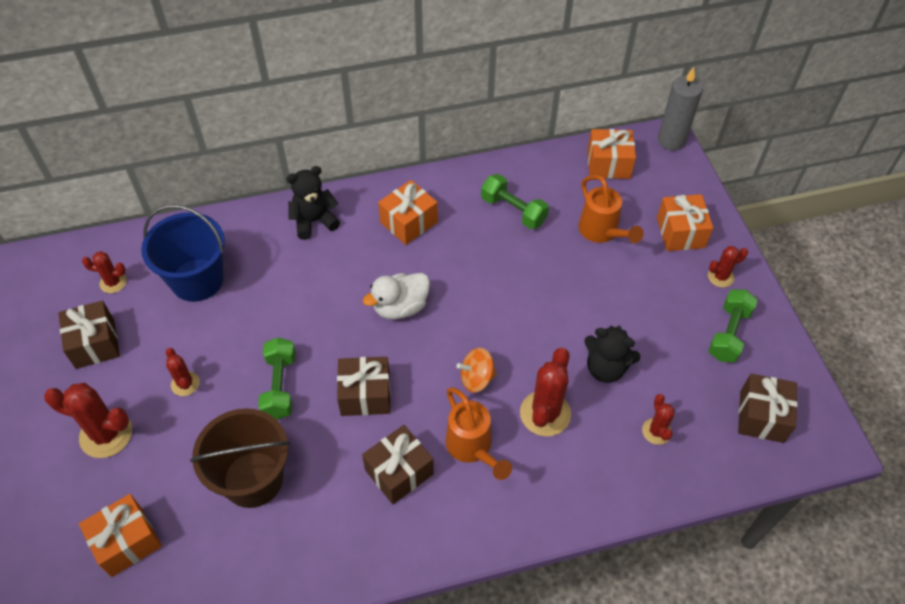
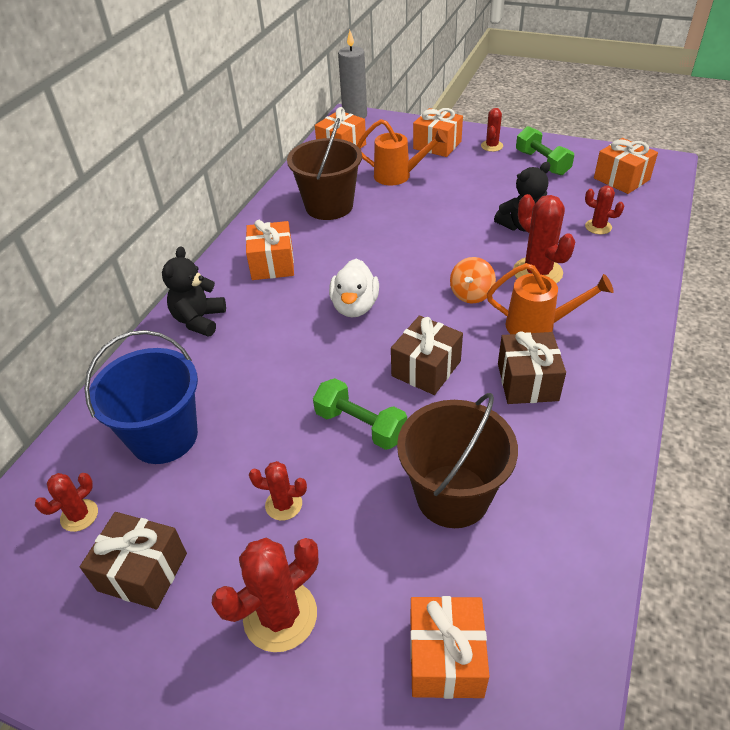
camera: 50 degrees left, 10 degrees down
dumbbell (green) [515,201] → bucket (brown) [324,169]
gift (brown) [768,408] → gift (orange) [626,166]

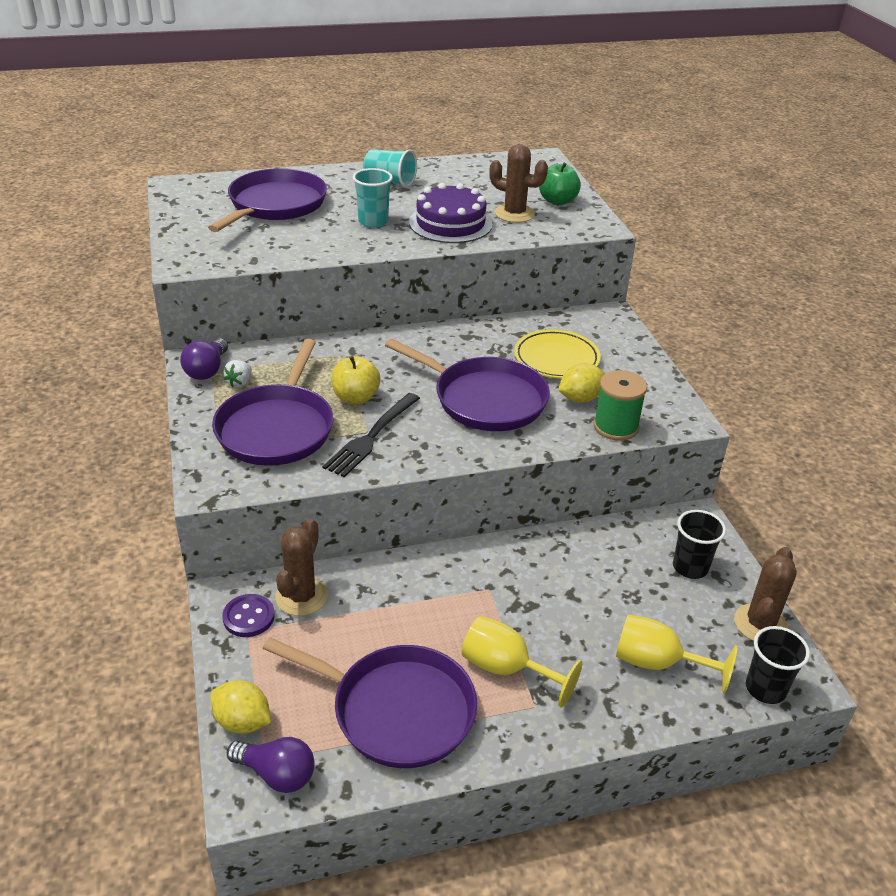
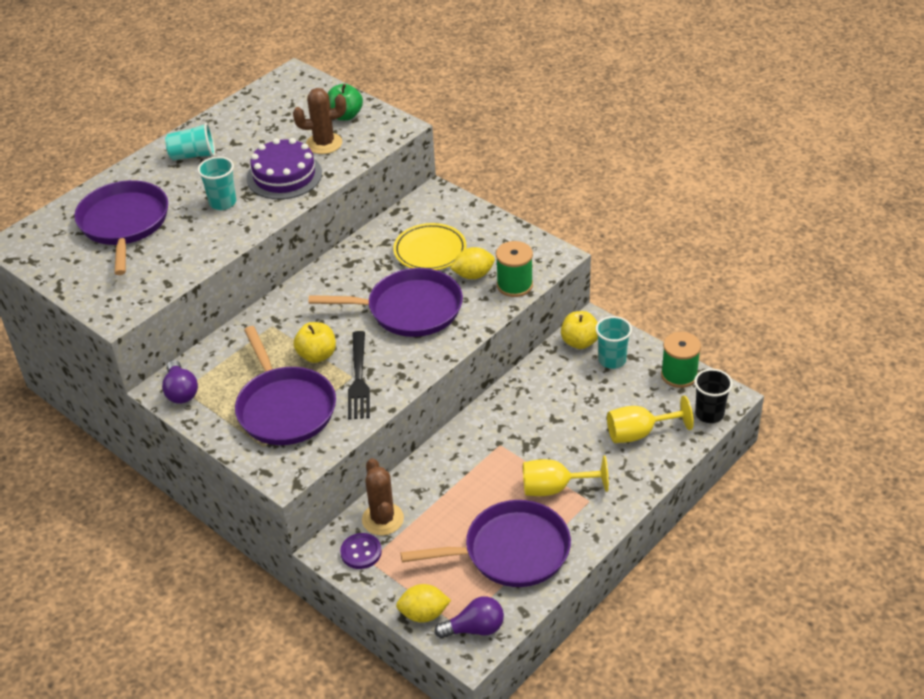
camera: 30 degrees left, 5 degrees up
strawberry (white) [237,374] → -
- → apple (yellow) [579,330]
cactus (brown) [765,594] → spool (green) [681,360]
cup (black) [699,544] → cup (turquoise) [614,342]
lemon (yellow) [581,383] → lemon (yellow) [472,263], 45 degrees clockwise

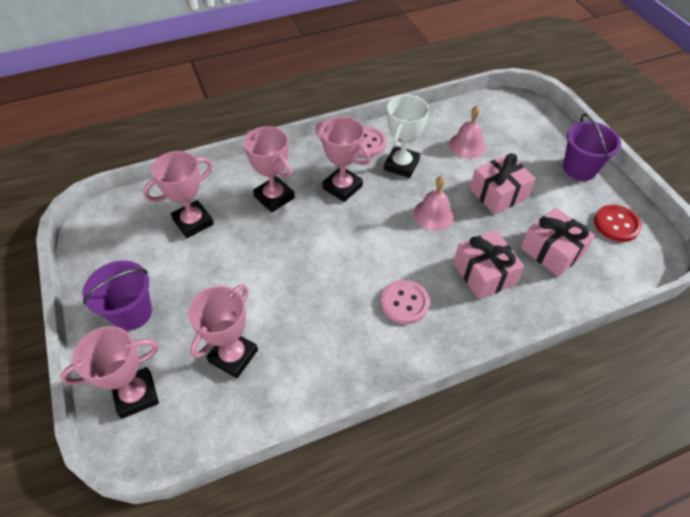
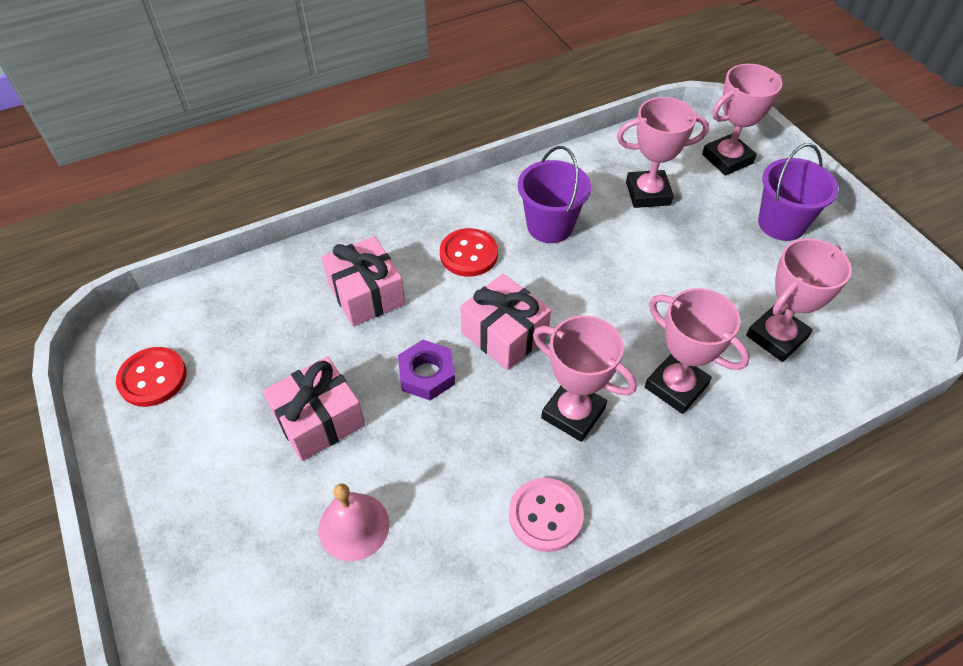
camera: 175 degrees right, 0 degrees up
trophy (white) [406,136] → -
gift (pink) [558,242] → gift (pink) [505,322], move
bucket (purple) [592,147] → bucket (purple) [554,194], move
bell (pink) [433,203] → nut (purple) [426,370]
button (pink) [405,302] → button (red) [469,252]
trophy (pink) [223,331] → trophy (pink) [663,152], 60 degrees clockwise

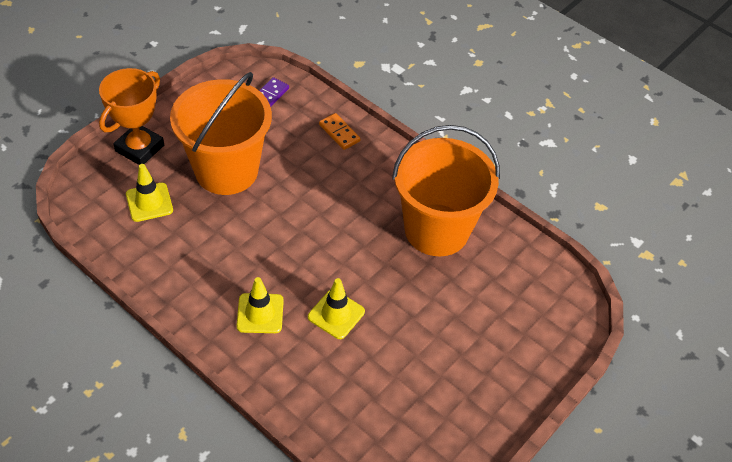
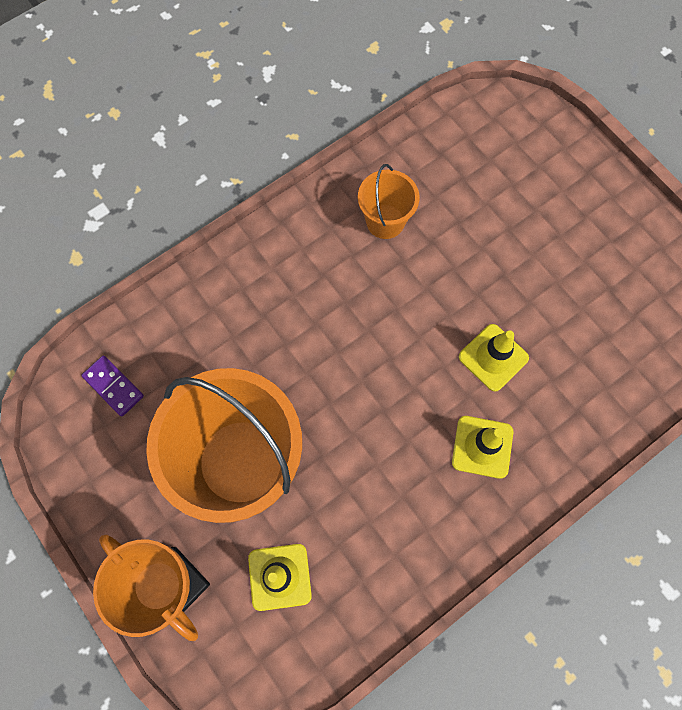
camera: 75 degrees left, 20 degrees up
domino (orange) [339,131] → -
bucket (orange) [446,190] → bucket (orange) [389,201], x0.49

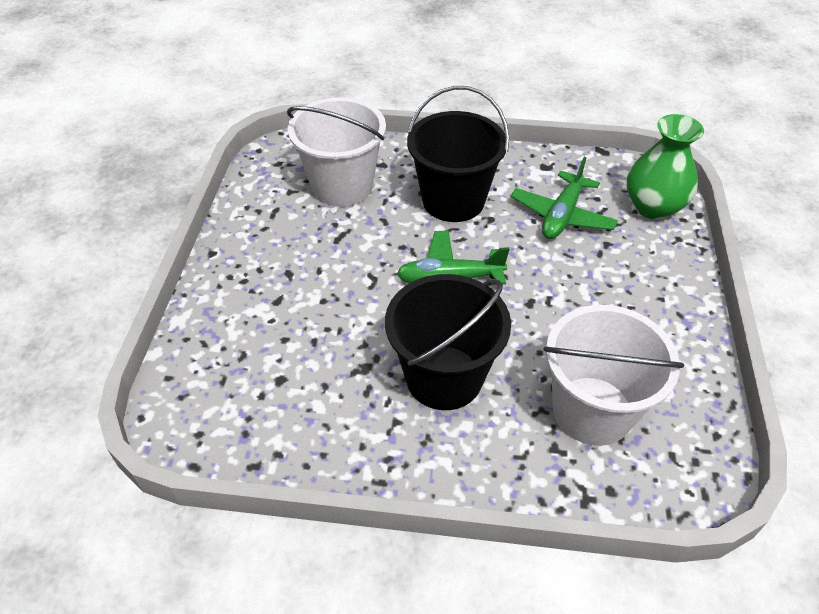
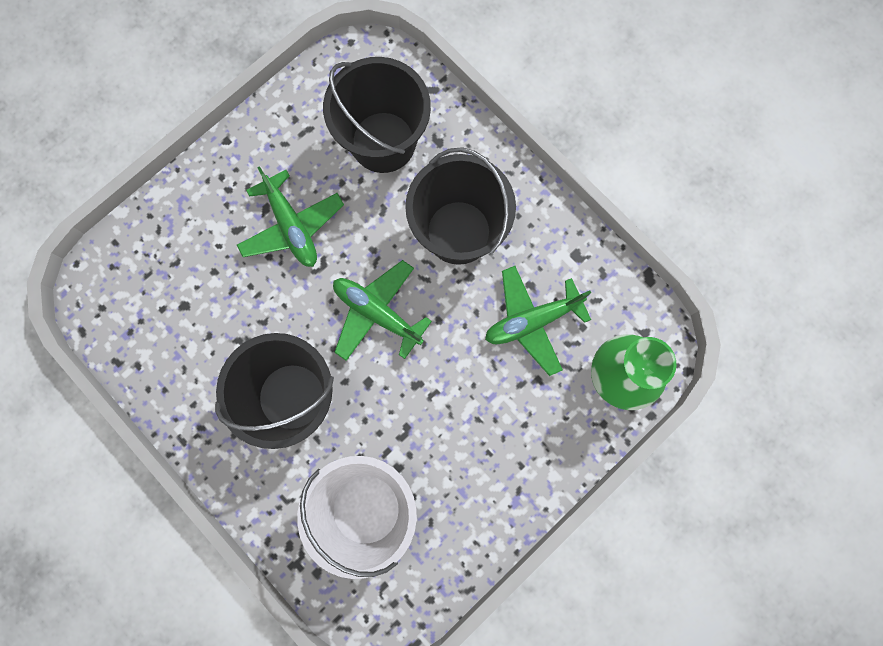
camera: 40 degrees right, 30 degrees up
- → plane (green) [290,216]
bucket (white) [336,151] → bucket (black) [377,115]

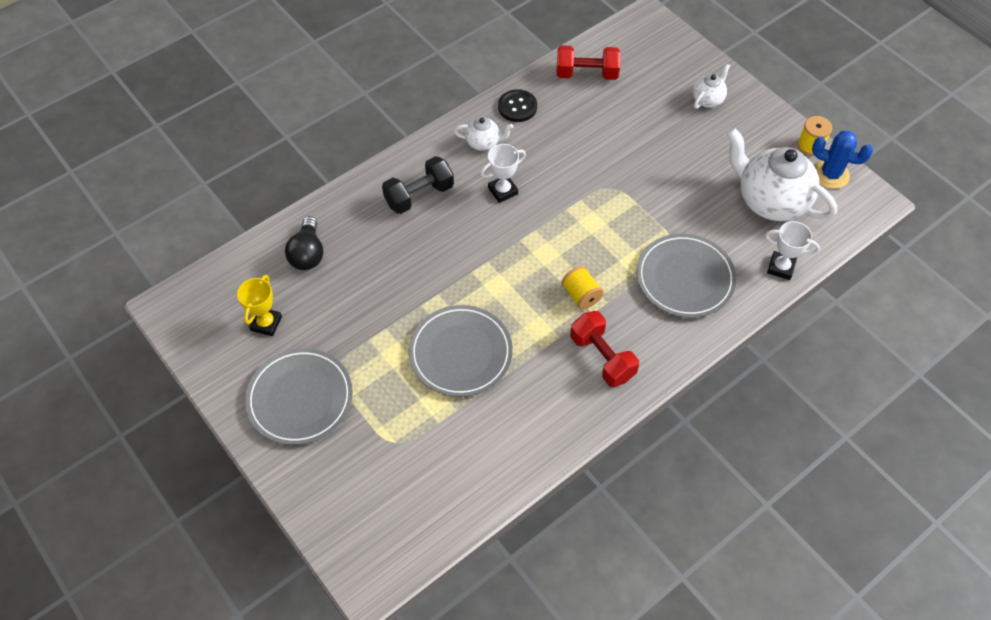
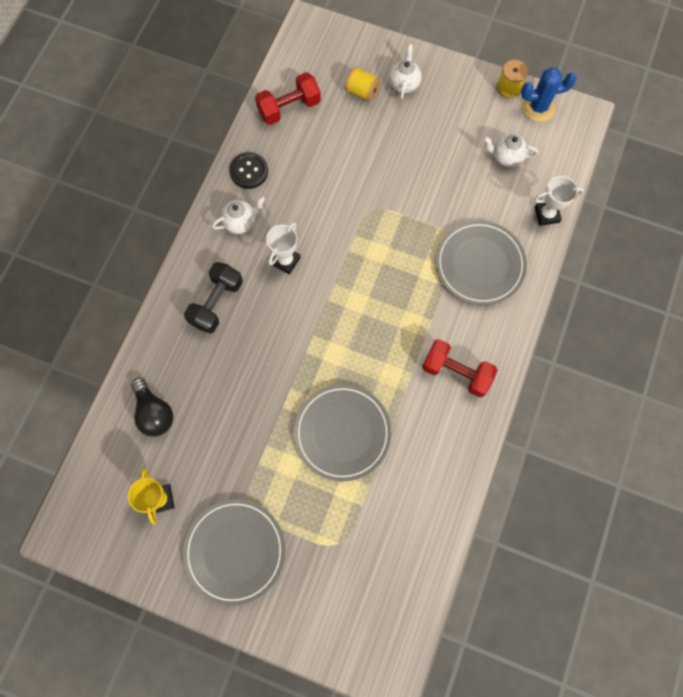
camera: 30 degrees left, 15 degrees up
spool (yellow) [582,287] → spool (yellow) [363,84], move
teapot (white) [782,174] → teapot (white) [510,150], x0.48

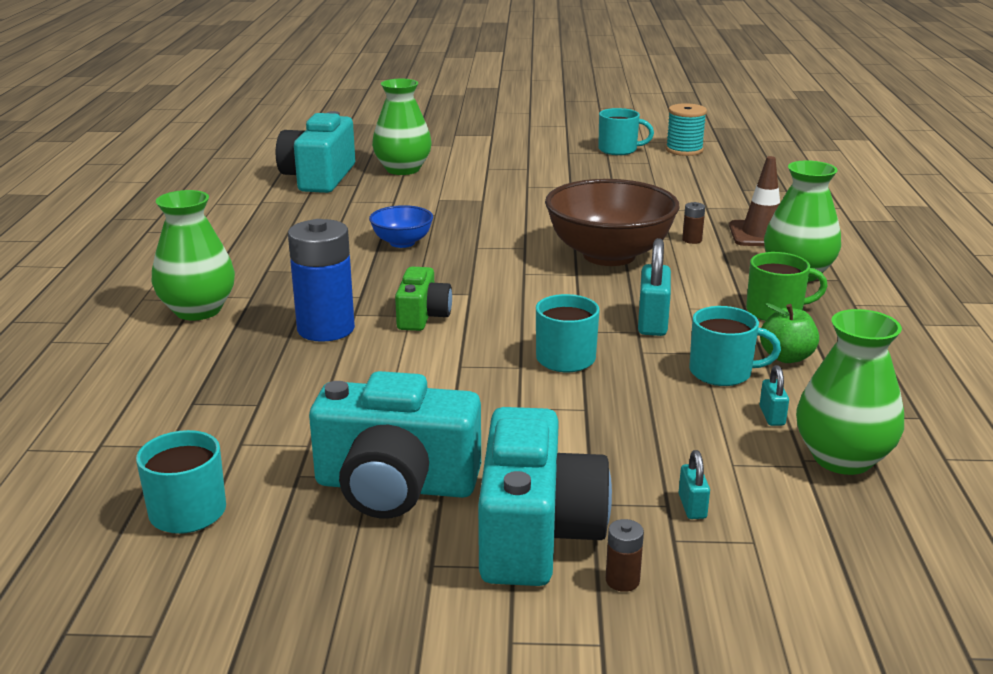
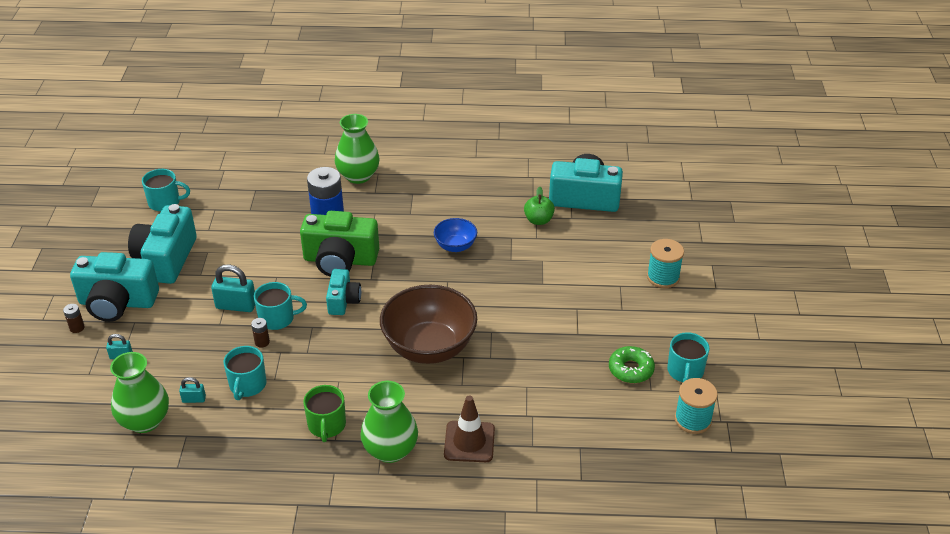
camera: 90 degrees right, 15 degrees up
vase (green) [402,127] → -
- → camera (turquoise) [343,292]
- → donut (green) [632,364]
- → spool (turquoise) [665,263]
padlock (turquoise) [654,287] → padlock (turquoise) [233,288], move
battery (brown) [693,223] → battery (brown) [260,333], move
apple (green) [789,333] → apple (green) [539,206], move
camera (green) [423,299] → camera (green) [339,244], x1.76

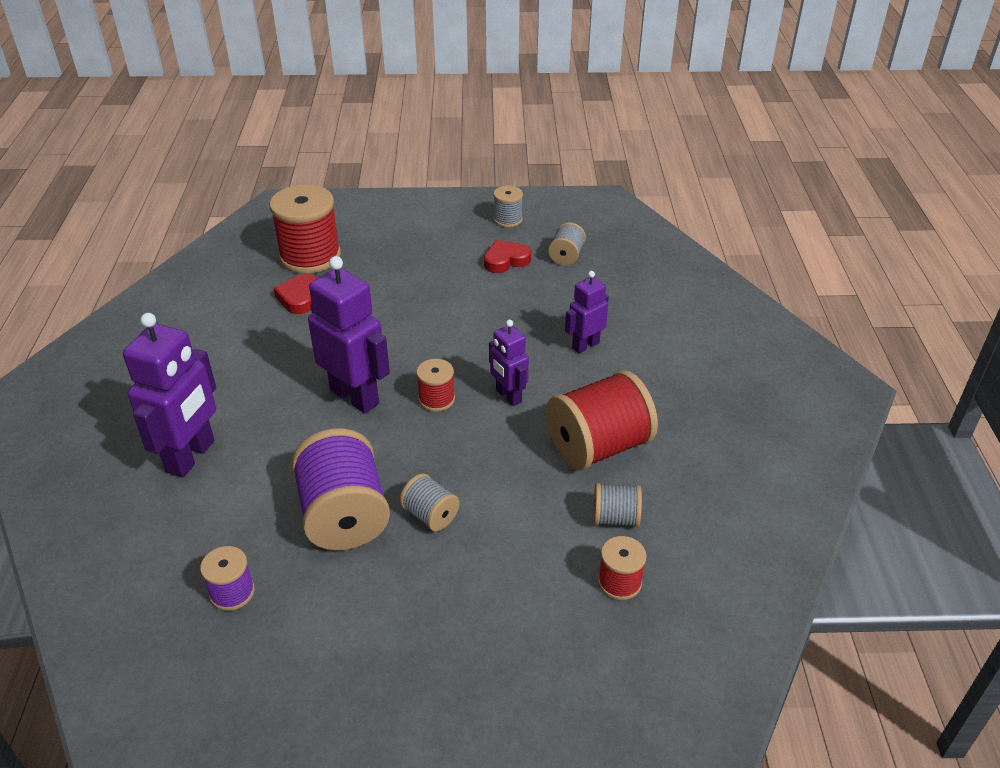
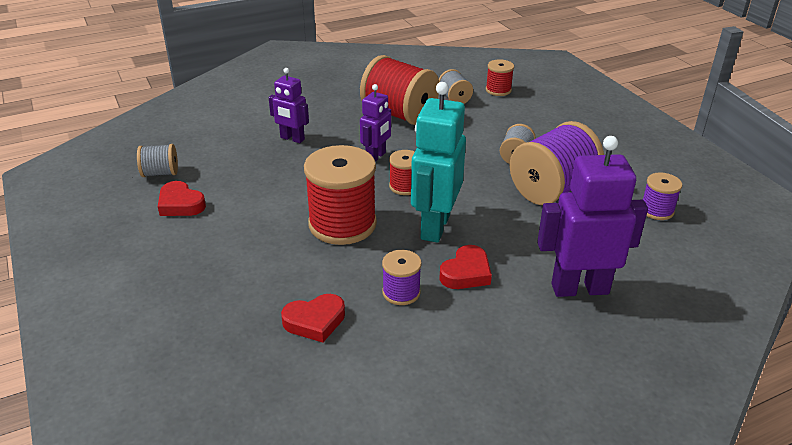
camera: 115 degrees left, 5 degrees down
spool (grey) [508,206] → -
- → spool (purple) [402,277]
- → heart (red) [466,267]
spool (red) [305,229] → spool (red) [340,195], move
robot (purple) [349,334] → robot (turquoise) [438,162]

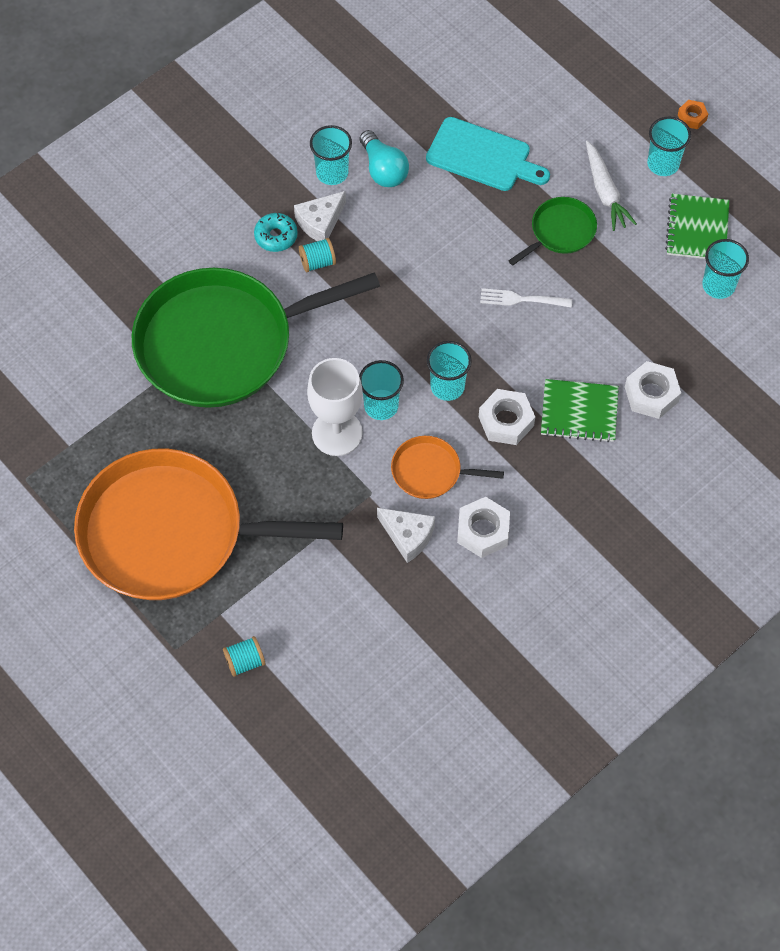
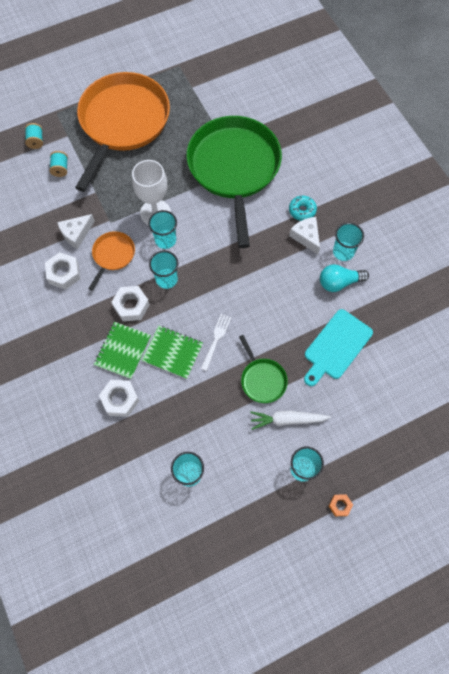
camera: 105 degrees right, 5 degrees up
spool (turquoise) [317,255] → spool (turquoise) [58,164], move
notebook (green) [697,226] → notebook (green) [172,352], move

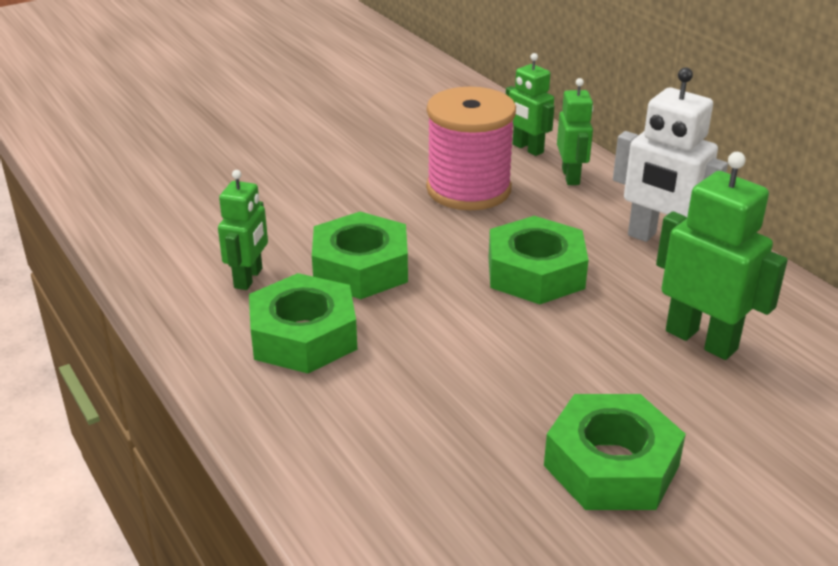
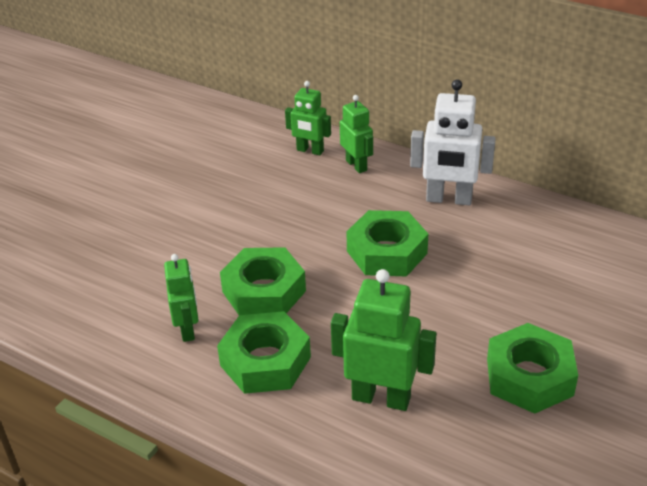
camera: 25 degrees left, 5 degrees up
spool (pink) [471,148] → -
robot (green) [722,256] → robot (green) [383,340], move

